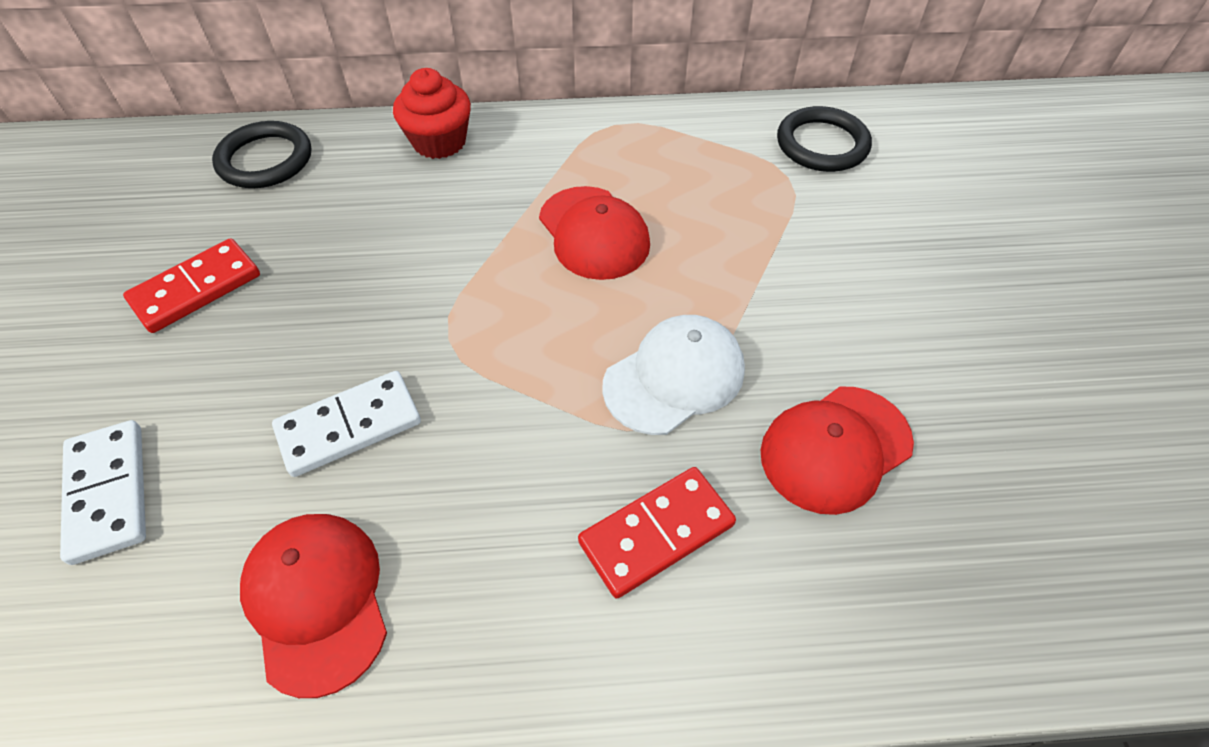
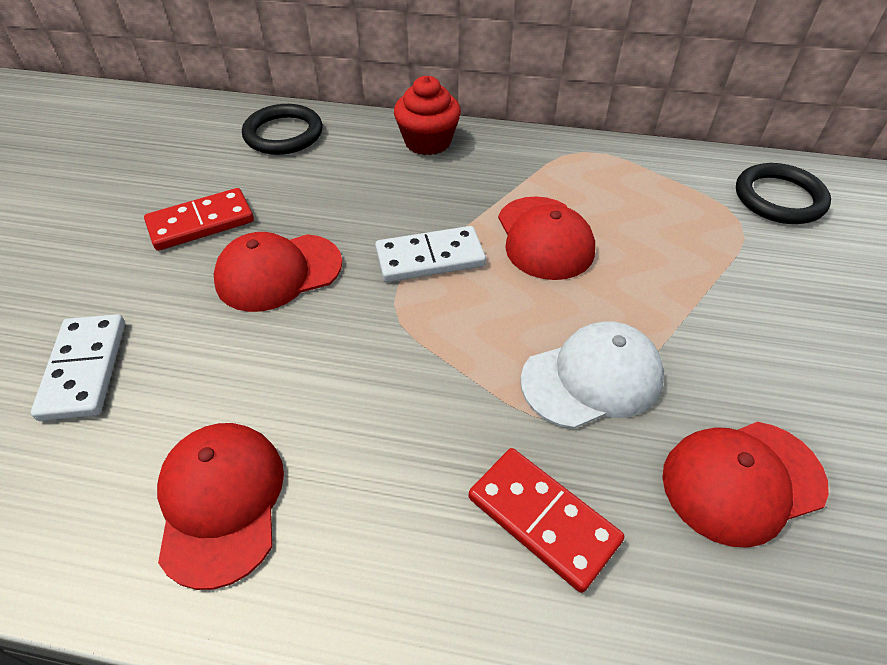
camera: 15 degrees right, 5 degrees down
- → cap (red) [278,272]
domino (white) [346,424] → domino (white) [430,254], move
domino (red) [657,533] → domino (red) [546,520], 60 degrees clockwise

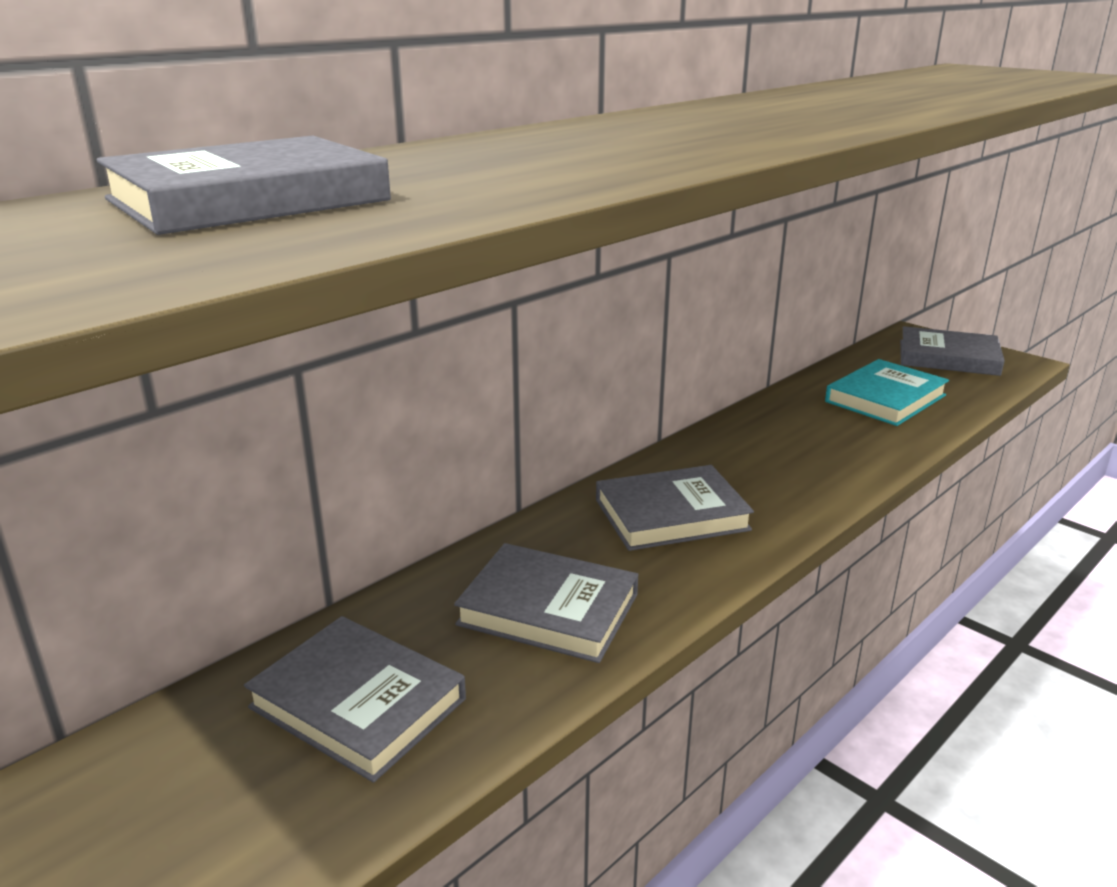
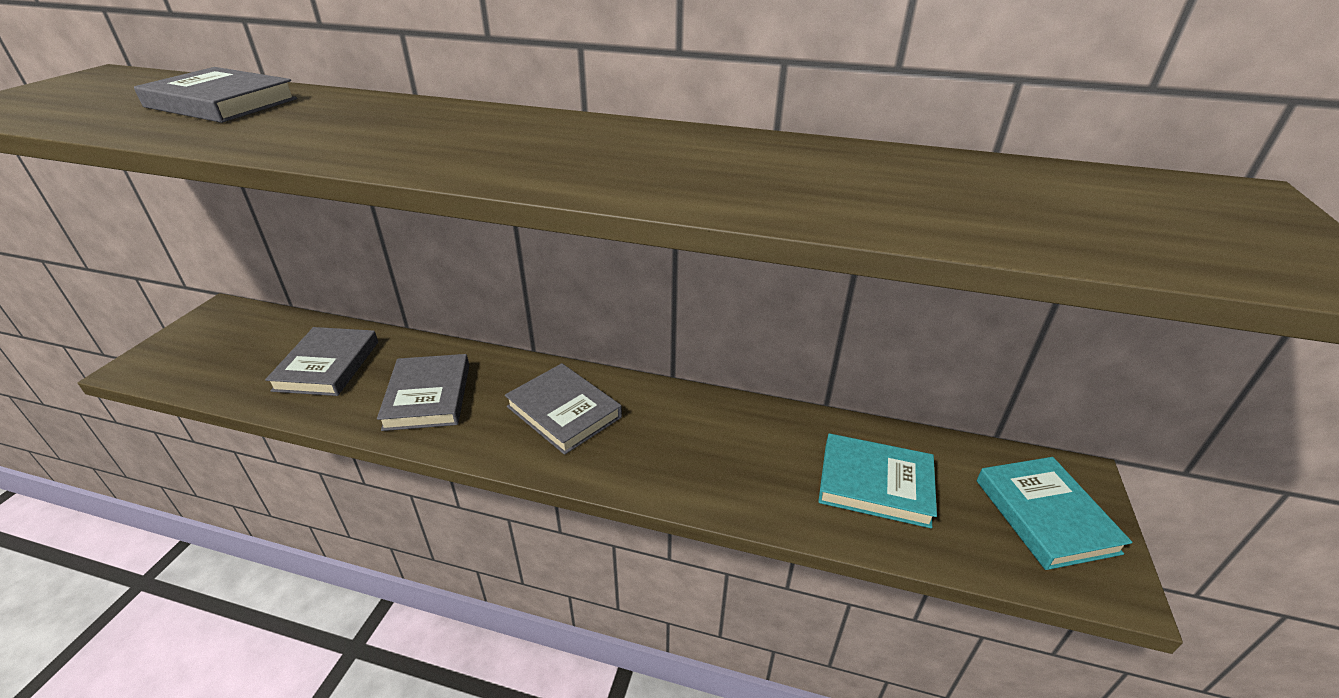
camera: 60 degrees right, 10 degrees up
book (grey) [952,351] → book (turquoise) [1054,513]

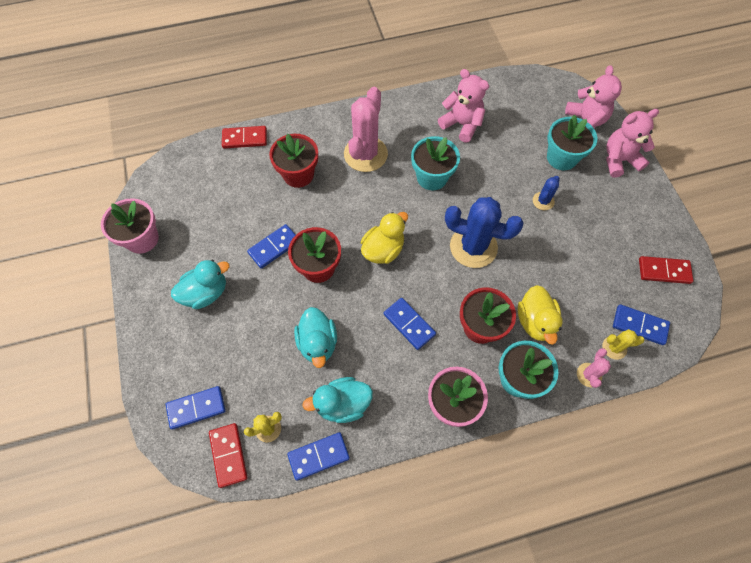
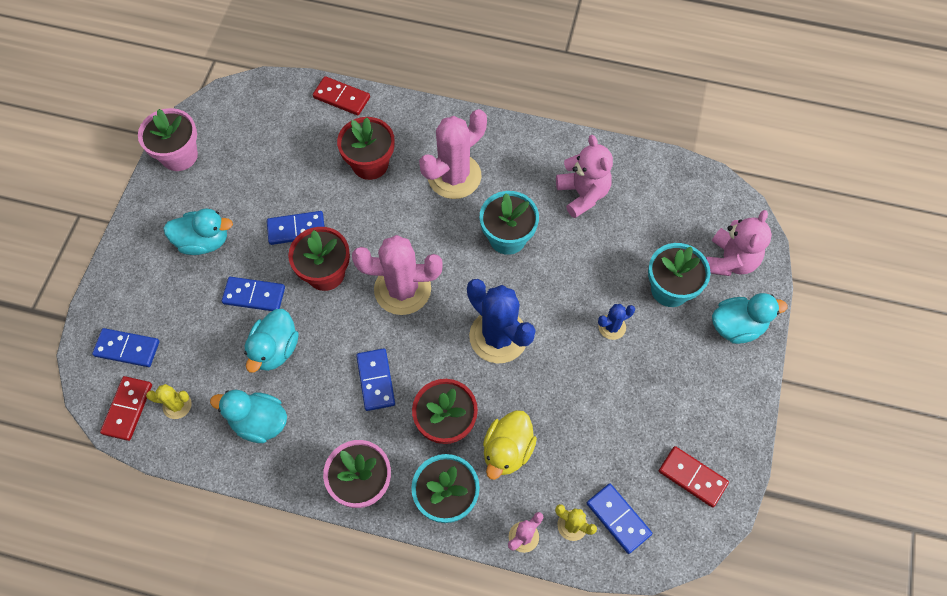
camera: 30 degrees right, 0 degrees up
domino (blue) [318,456] → domino (blue) [253,294], move
duck (yellow) [384,238] → cactus (pink) [397,275]
teddy bear (pink) [632,143] → duck (turquoise) [750,318]

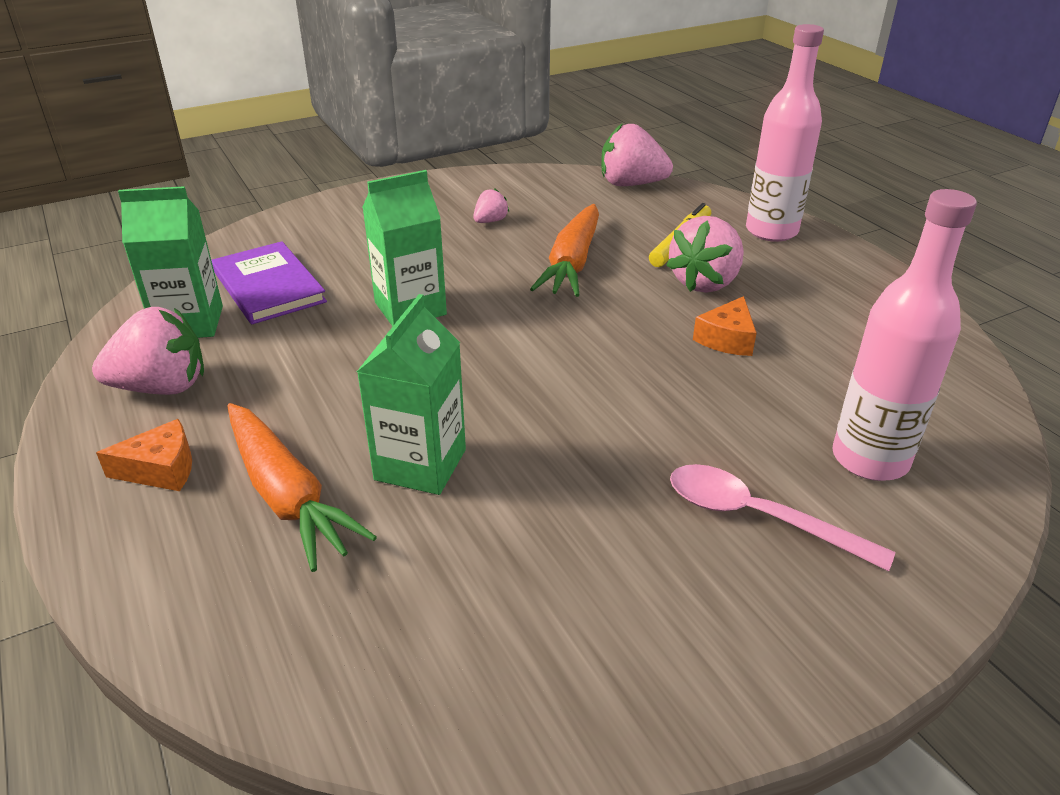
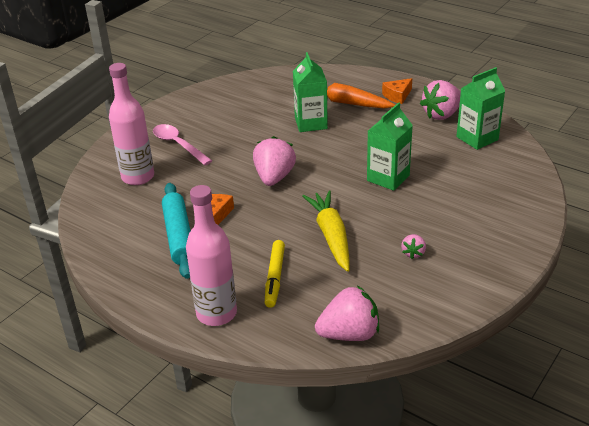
camera: 155 degrees right, 0 degrees up
book (purple) [269,282] → -
- → rolling pin (turquoise) [176,231]
strawberry (pink) [705,254] → strawberry (pink) [274,161], move
carrot (orange) [564,250] → carrot (yellow) [326,231]
spoon (pink) [782,517] → spoon (pink) [182,144], 135 degrees counterclockwise

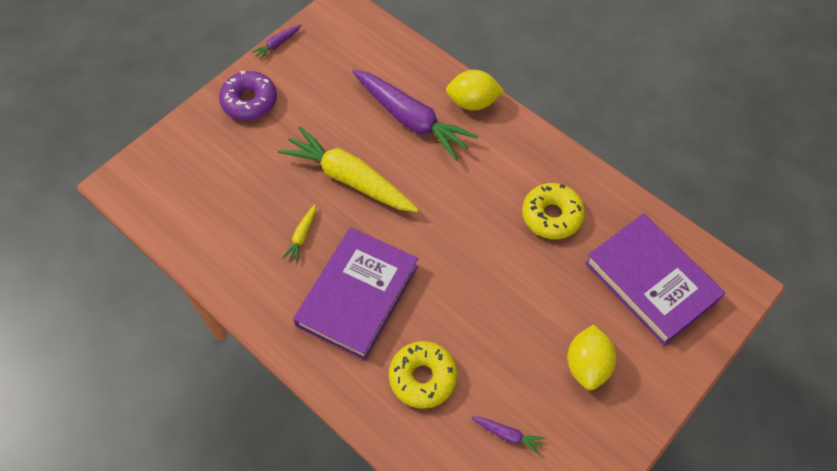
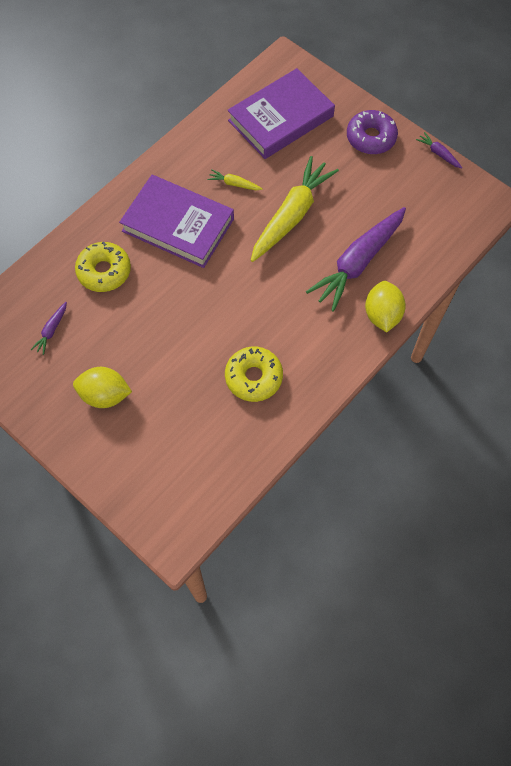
camera: 90 degrees right, 5 degrees up
book (purple) [655,279] → book (purple) [281,113], move

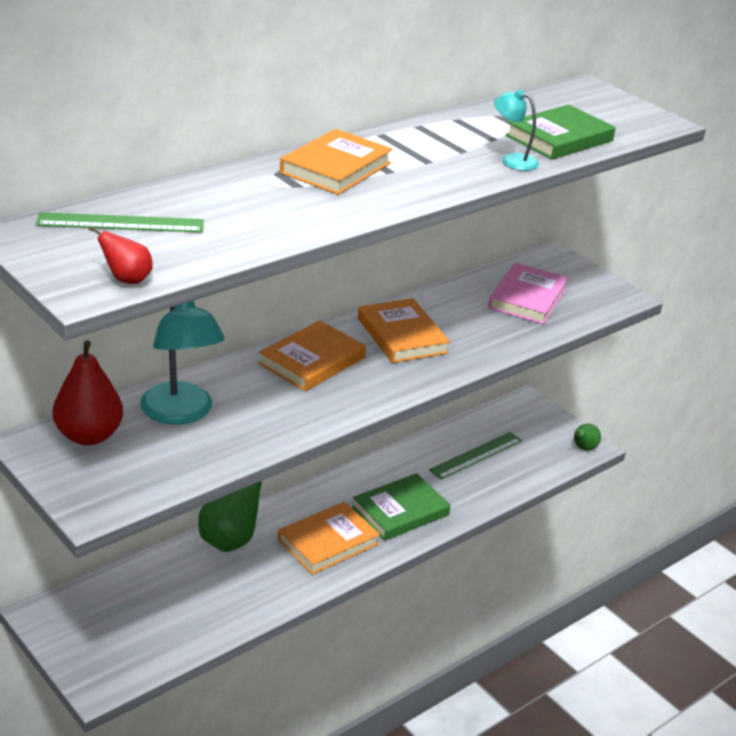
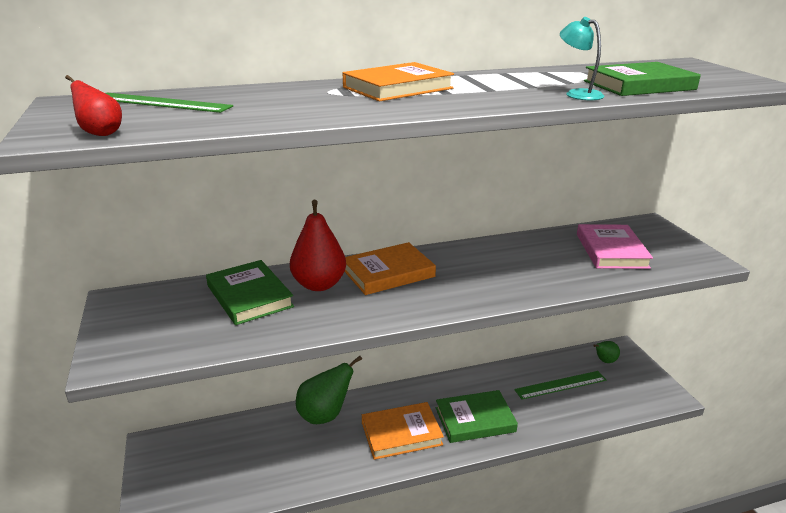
camera: 25 degrees right, 5 degrees down
book (orange) [404,330] → -
pear (red) [88,392] → pear (red) [318,245], move
pear (green) [587,437] → pear (green) [606,352], move
lamp (turquoise) [182,363] → book (green) [250,292]
book (pink) [528,293] → book (pink) [615,246], 45 degrees counterclockwise

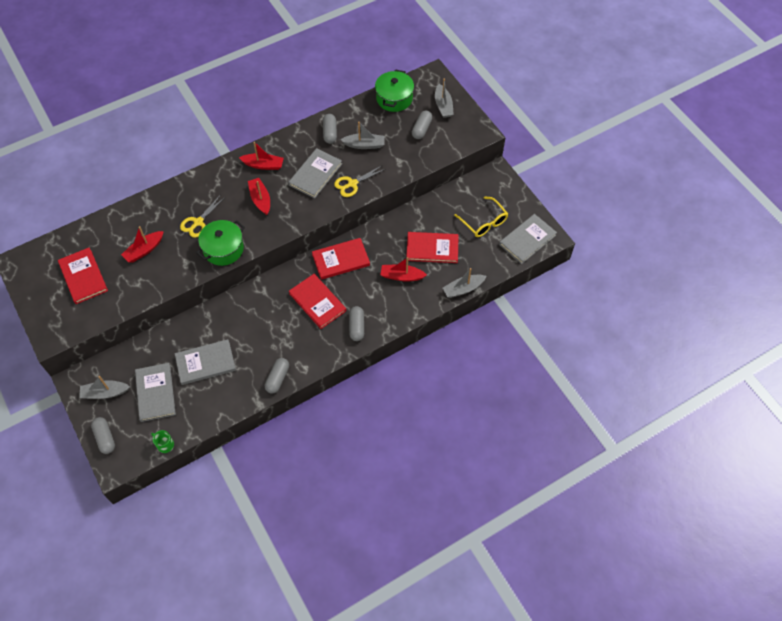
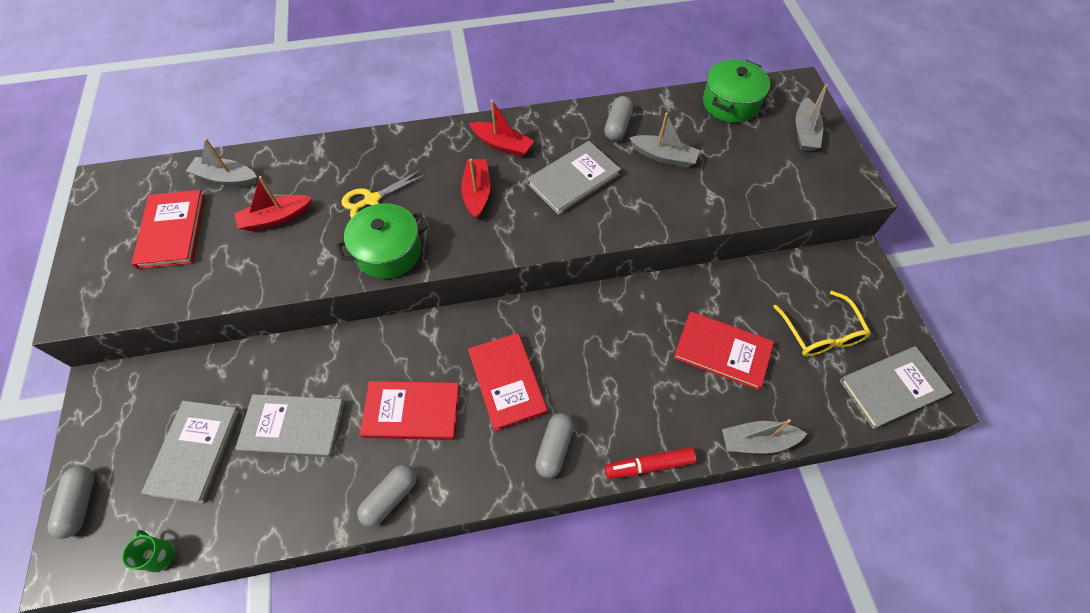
camera: 20 degrees right, 0 degrees up
scissors (yellow) [359,181] → -
boat (red) [404,269] → -
capsule (grey) [422,125] → -
- → marker (red) [650,463]
boat (grey) [104,387] → boat (grey) [221,162], move
book (red) [341,259] → book (red) [410,410], move

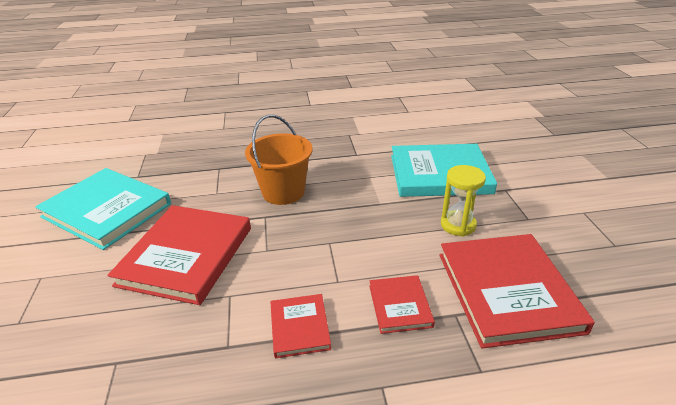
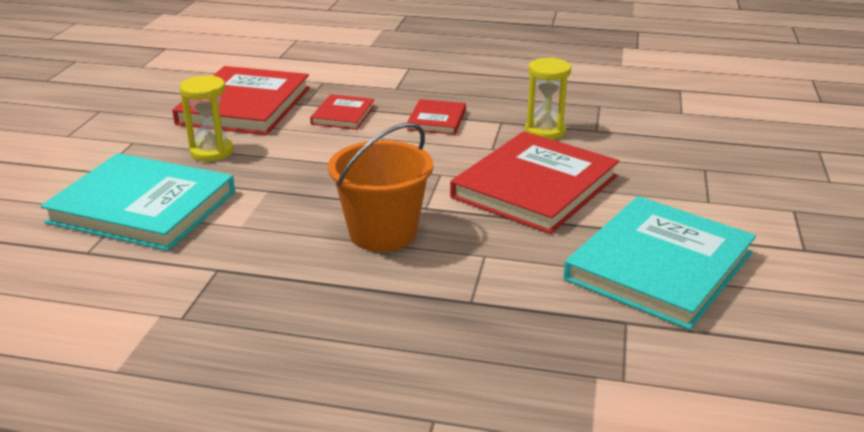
camera: 160 degrees left, 5 degrees down
- → hourglass (yellow) [548,98]
book (turquoise) [103,209] → book (turquoise) [659,263], 75 degrees clockwise

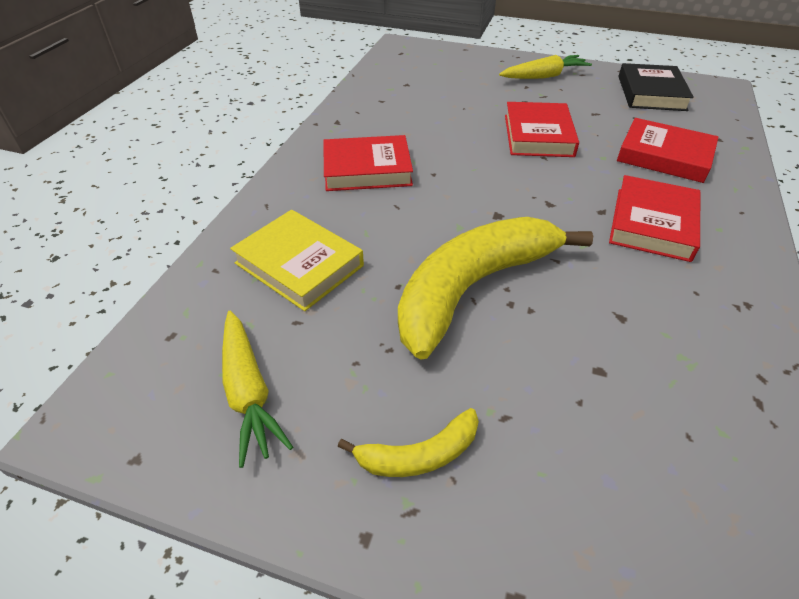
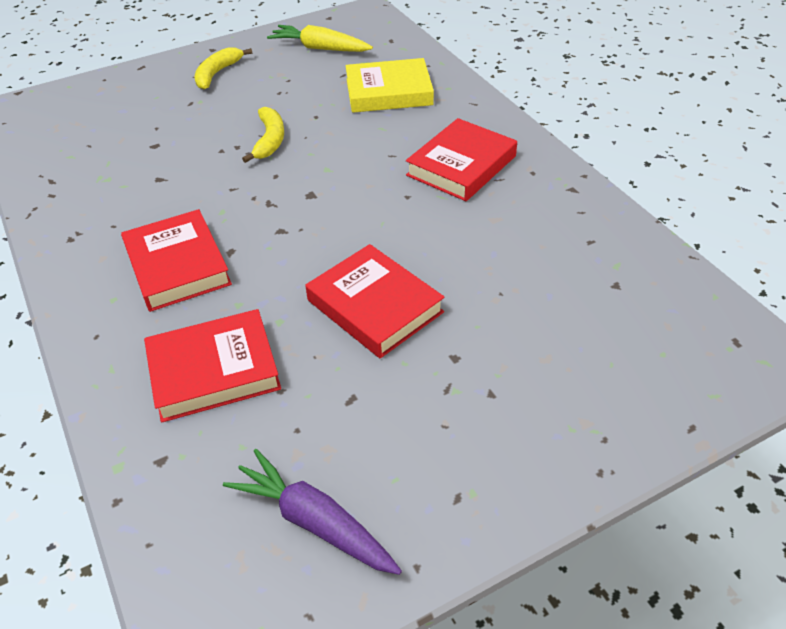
camera: 135 degrees right, 0 degrees up
carrot (yellow) [545,67] → -
book (black) [656,87] → carrot (purple) [312,512]
banana (yellow) [495,288] → banana (yellow) [263,135], x0.46

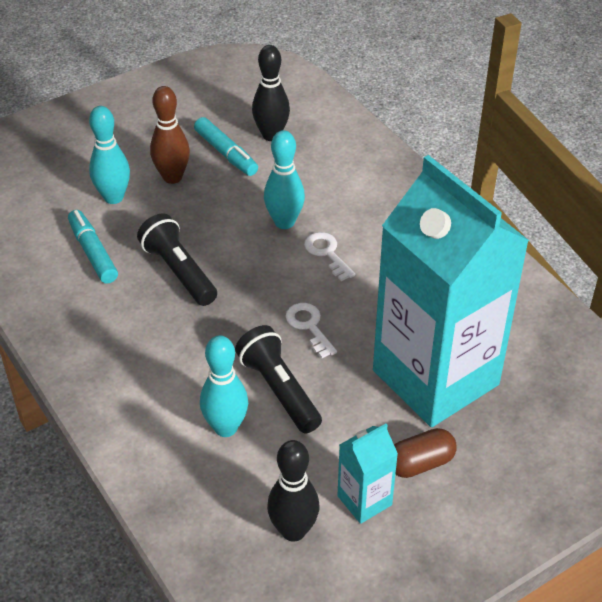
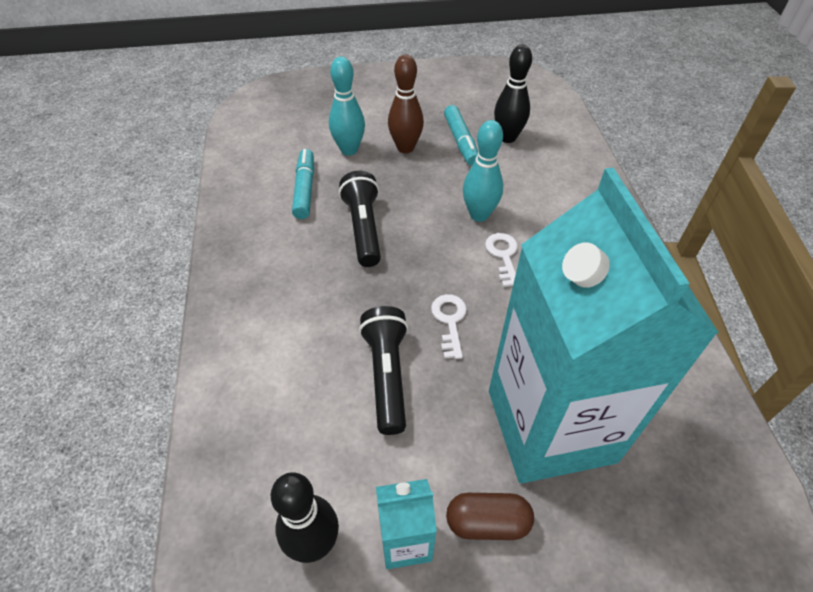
camera: 25 degrees right, 5 degrees up
bowling pin (turquoise) [224,386] → -

